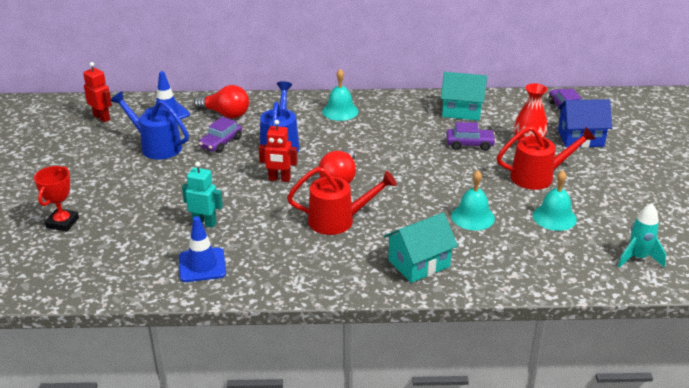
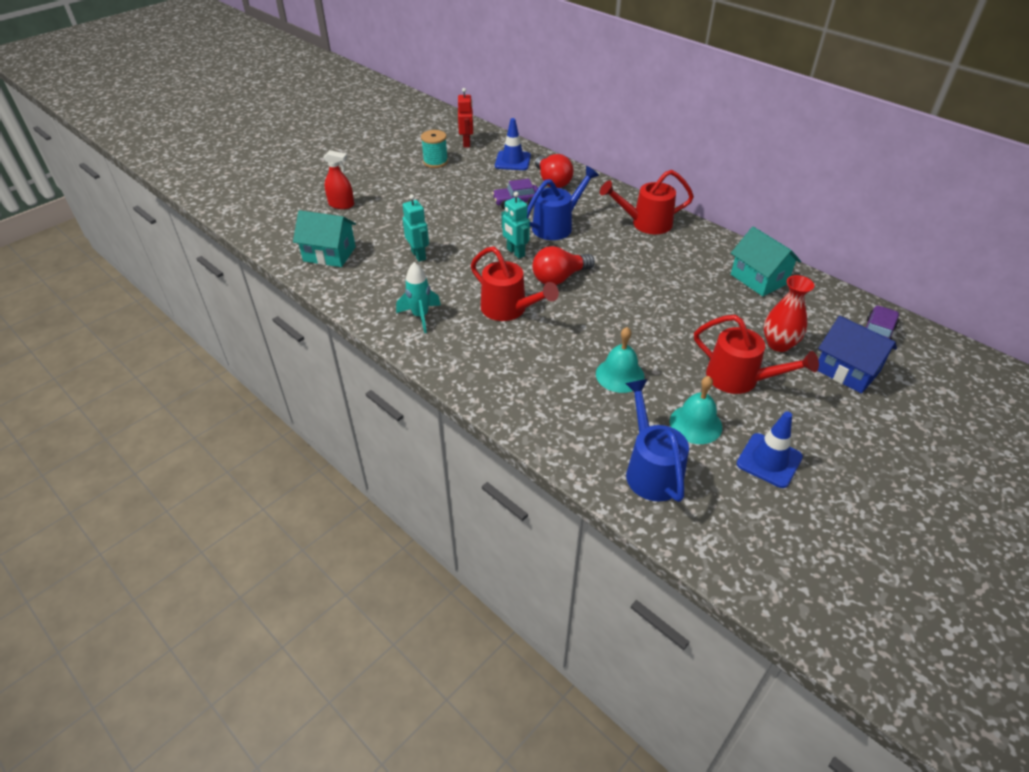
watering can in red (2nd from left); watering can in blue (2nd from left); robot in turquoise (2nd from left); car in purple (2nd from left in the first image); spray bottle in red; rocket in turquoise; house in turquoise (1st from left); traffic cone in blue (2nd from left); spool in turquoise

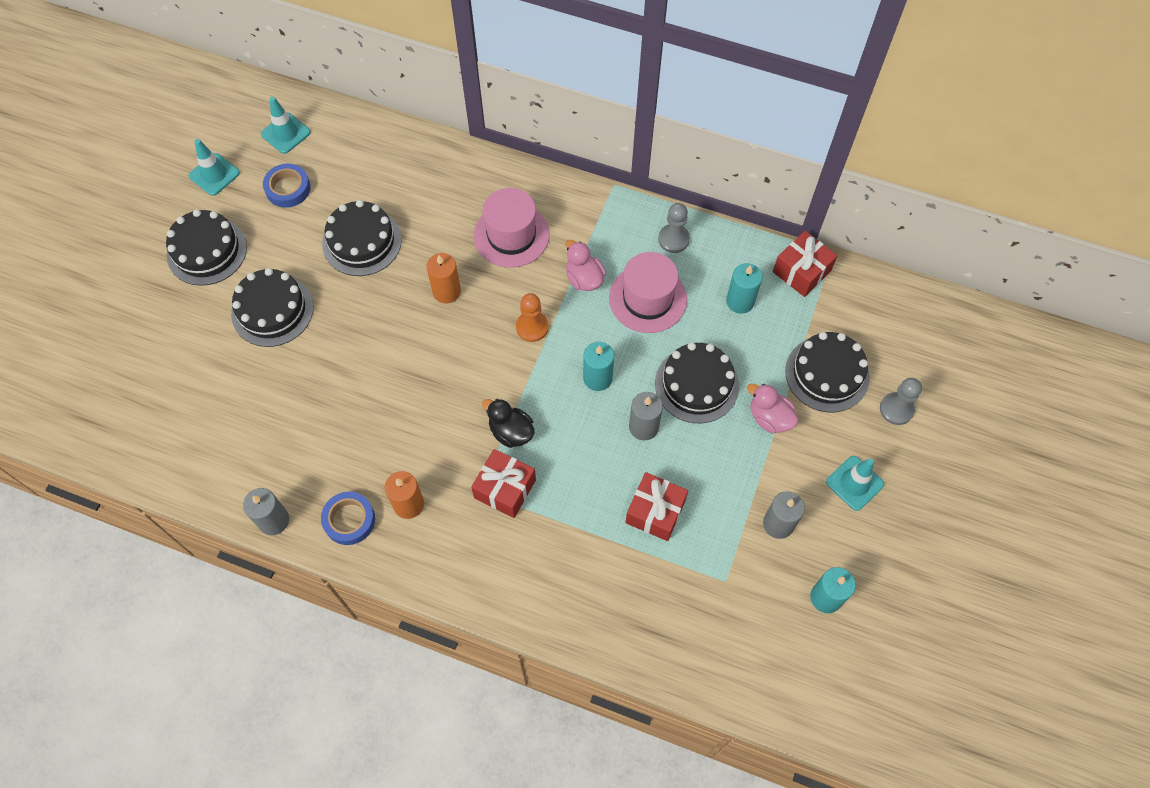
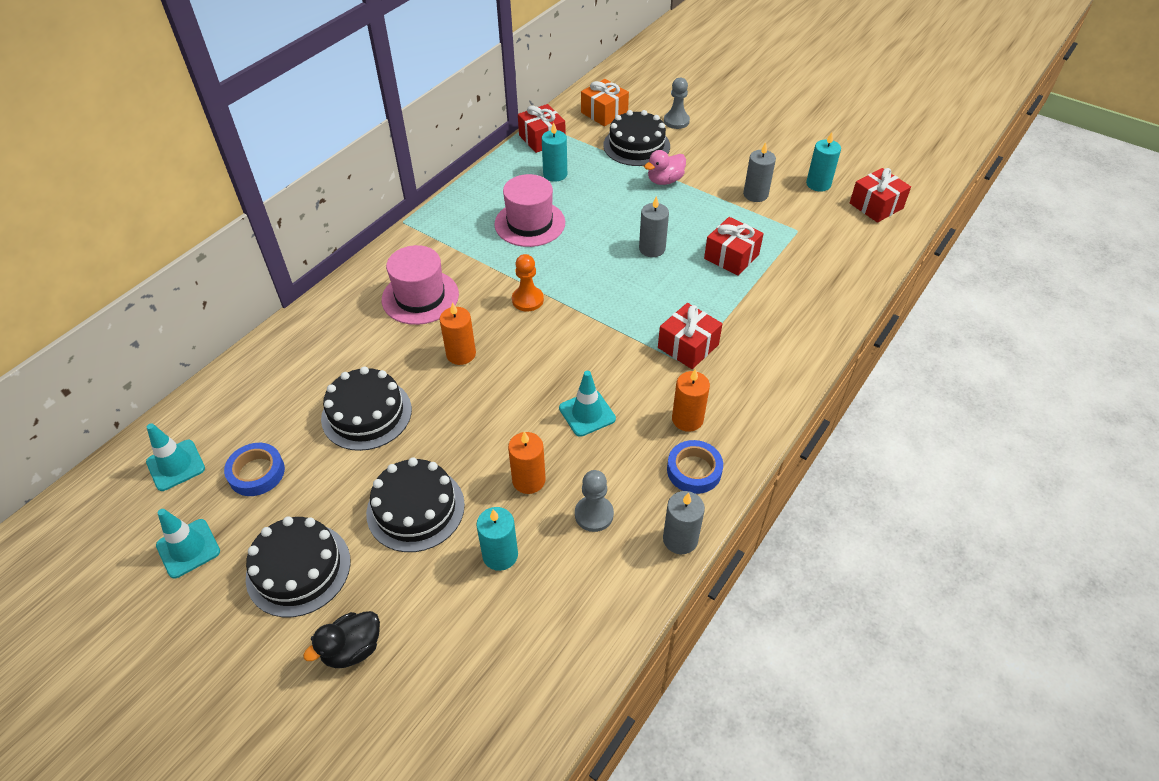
pawn in grey (1st from left); duck in pink (1st from left in the first image); candle in turquoise (1st from left); cake in black (4th from left in the first image); duck in black; traffic cone in turquoise (3rd from left); gift in orange; gift in red (4th from left); candle in orange (2nd from left)

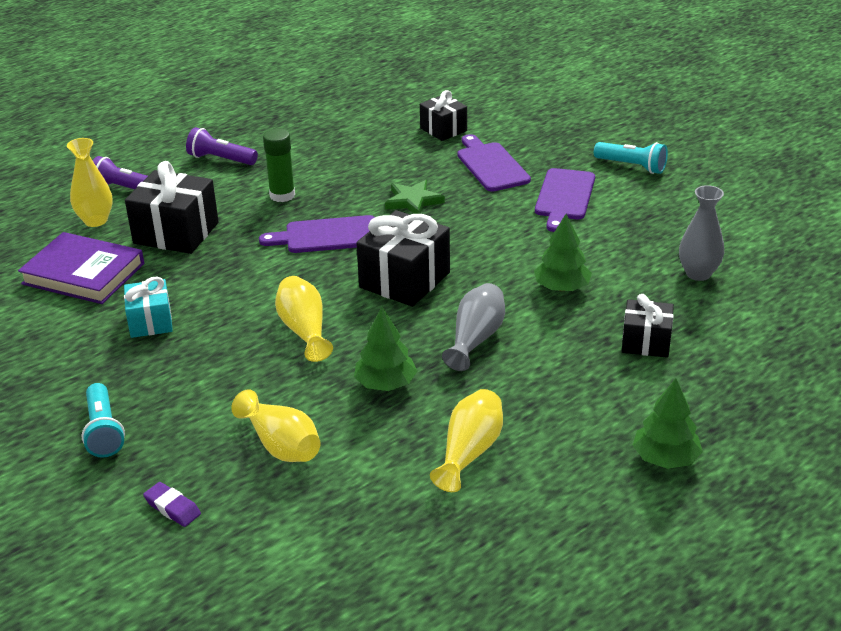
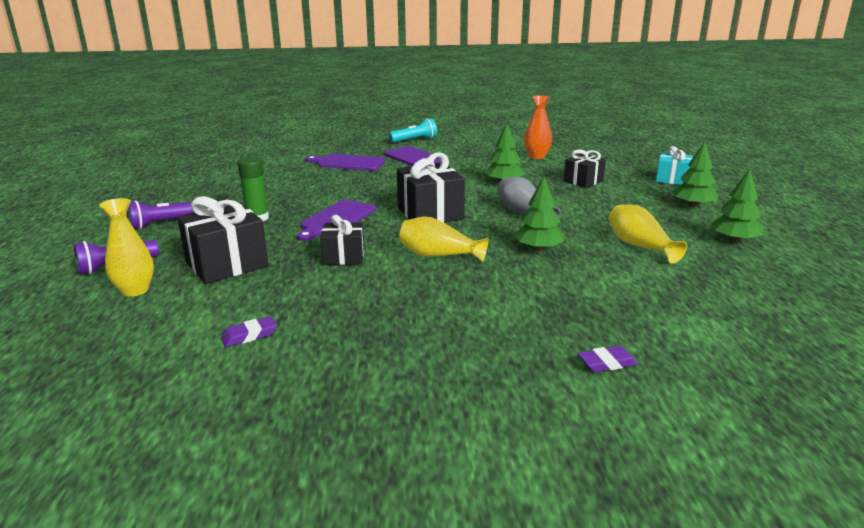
gift in black (2nd from left); star in green; vase in orange; book in purple; gift in turquoise; flashlight in turquoise (1st from left in the first image); vase in yellow (2nd from left in the first image); tree in green (4th from left); eraser in purple (1st from left)

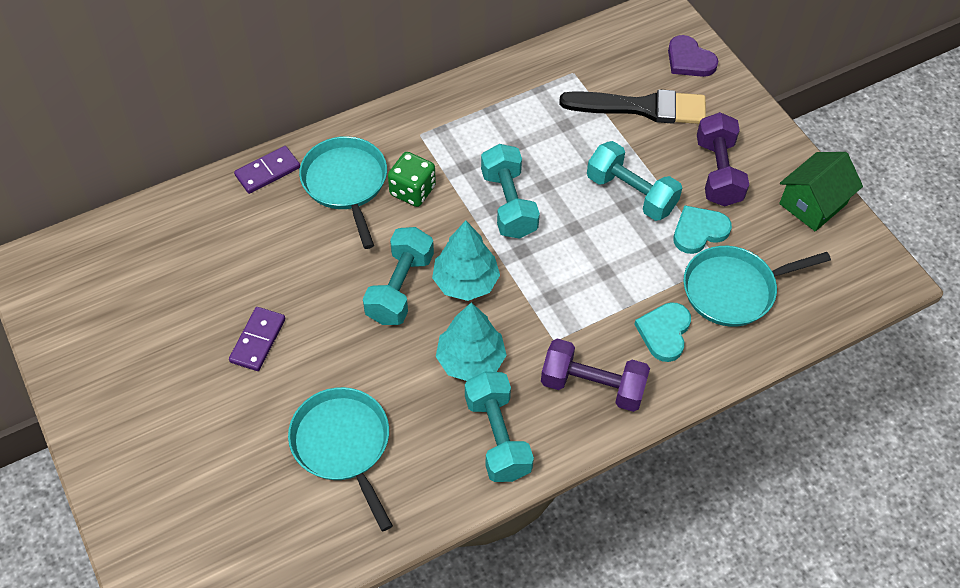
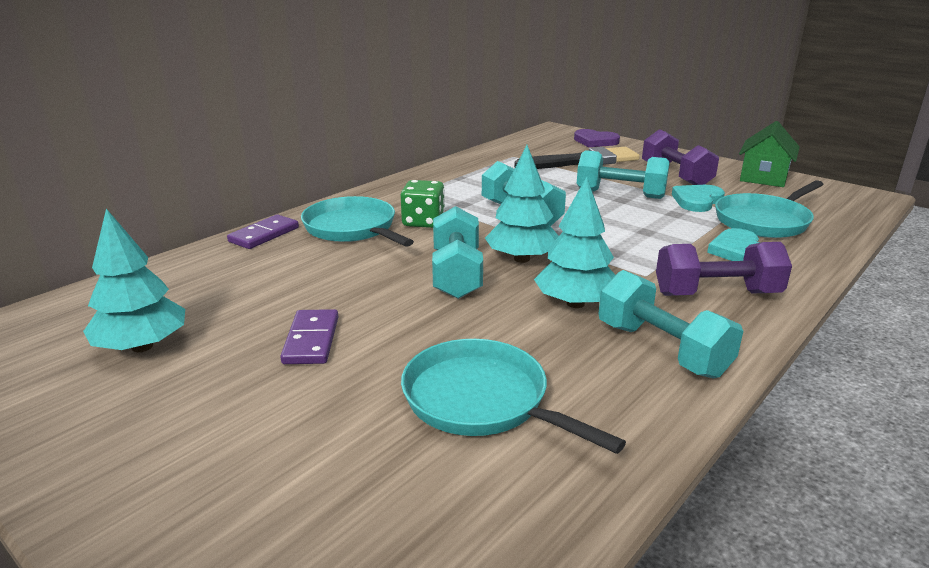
tree in turquoise (1st from left)

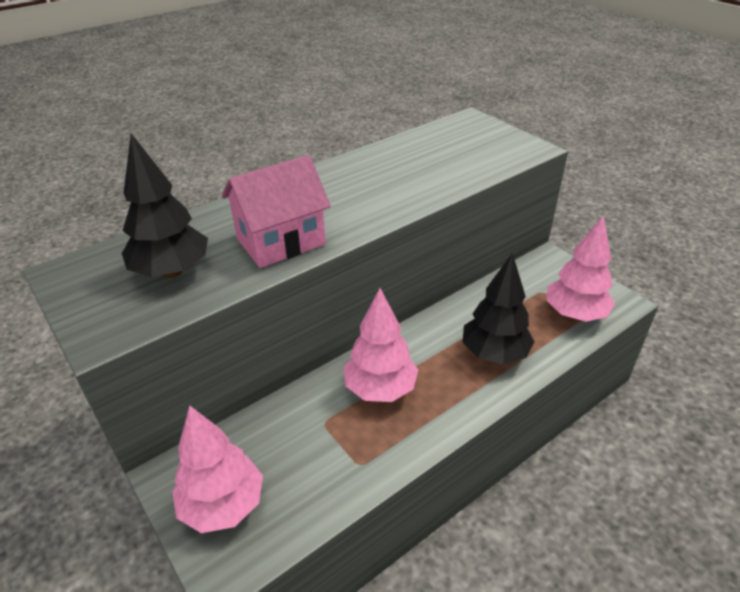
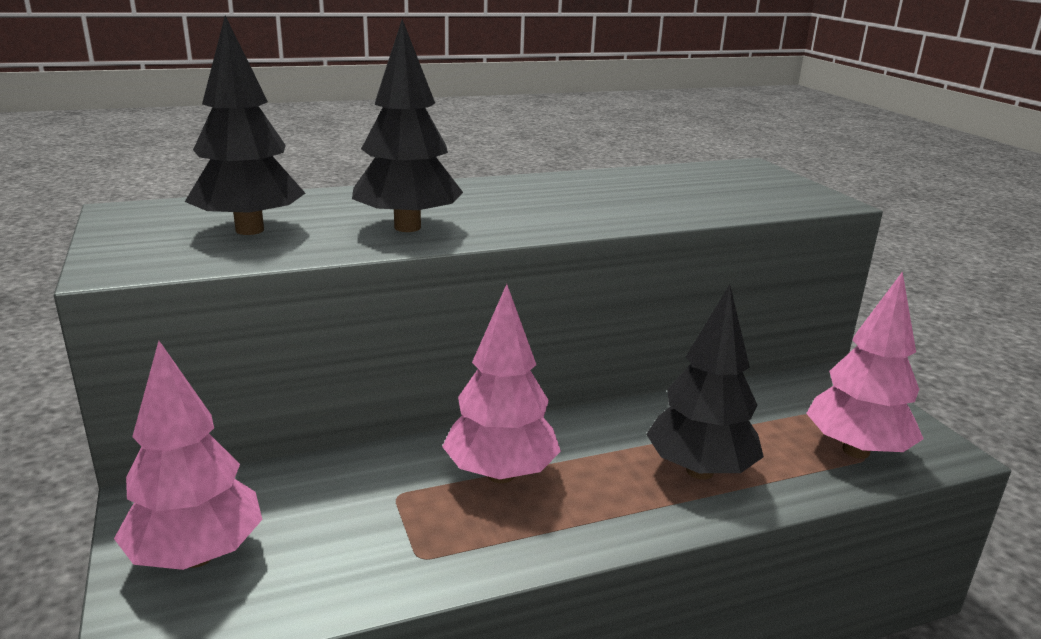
tree in black (2nd from left)

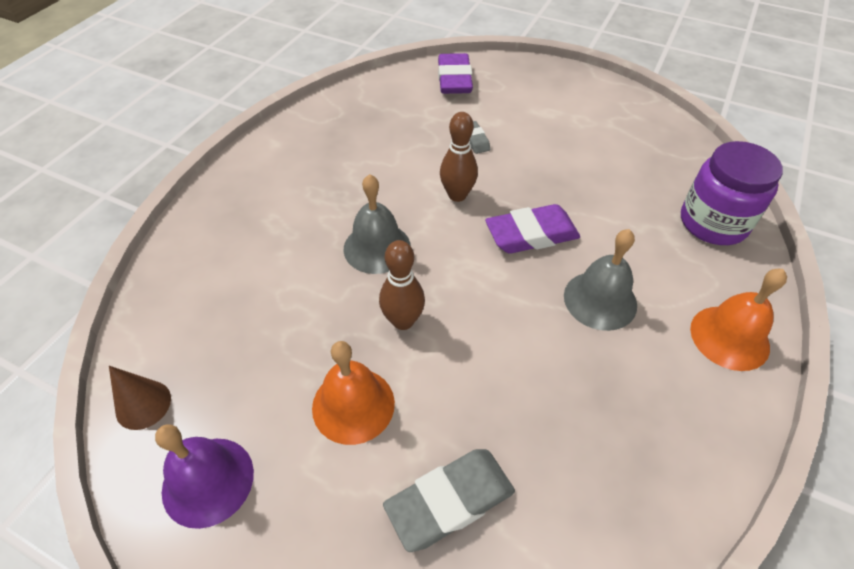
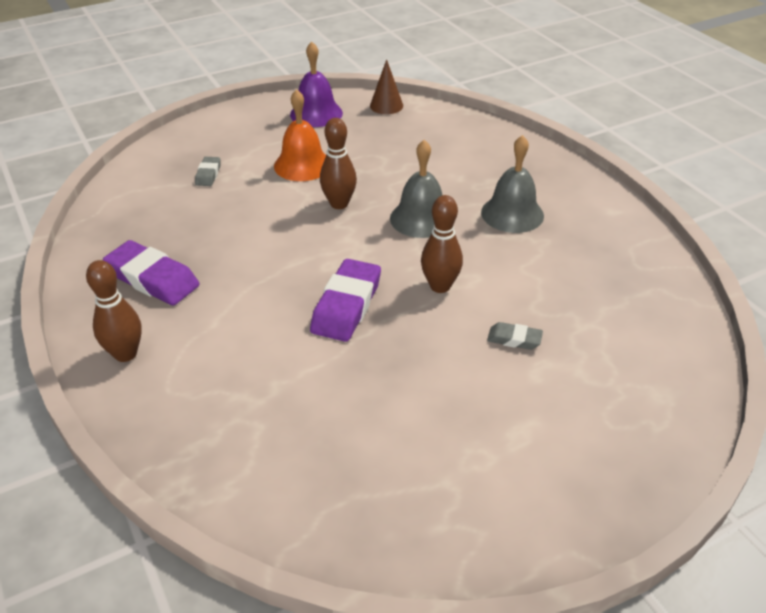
eraser in purple (1st from left); jar in purple; bell in grey (2nd from left); bowling pin in brown (1st from left); eraser in grey (1st from left)

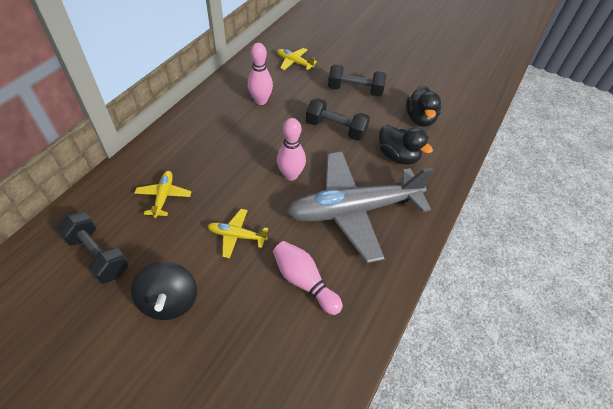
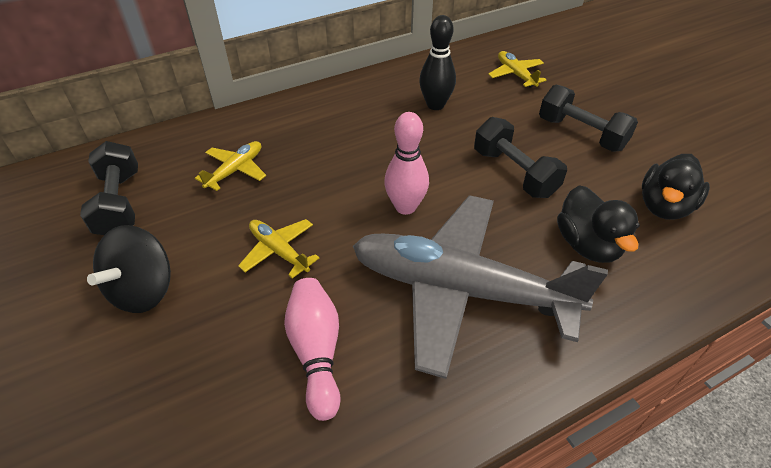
bowling pin in black

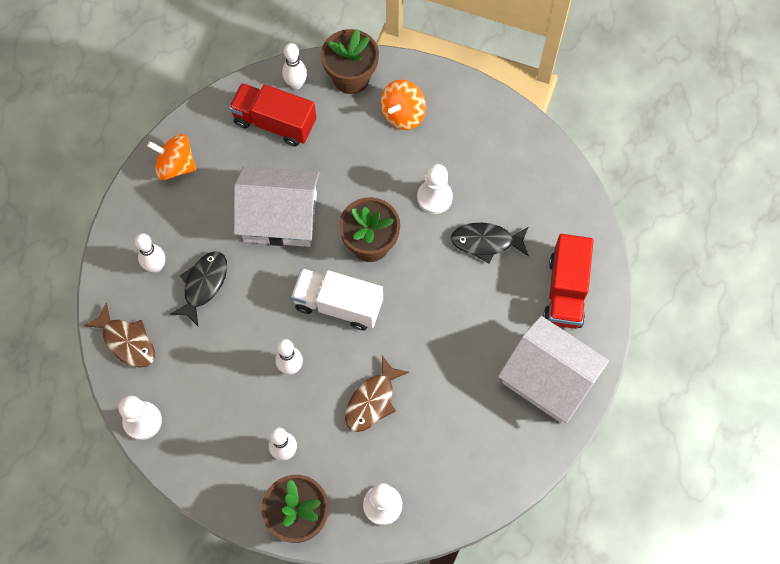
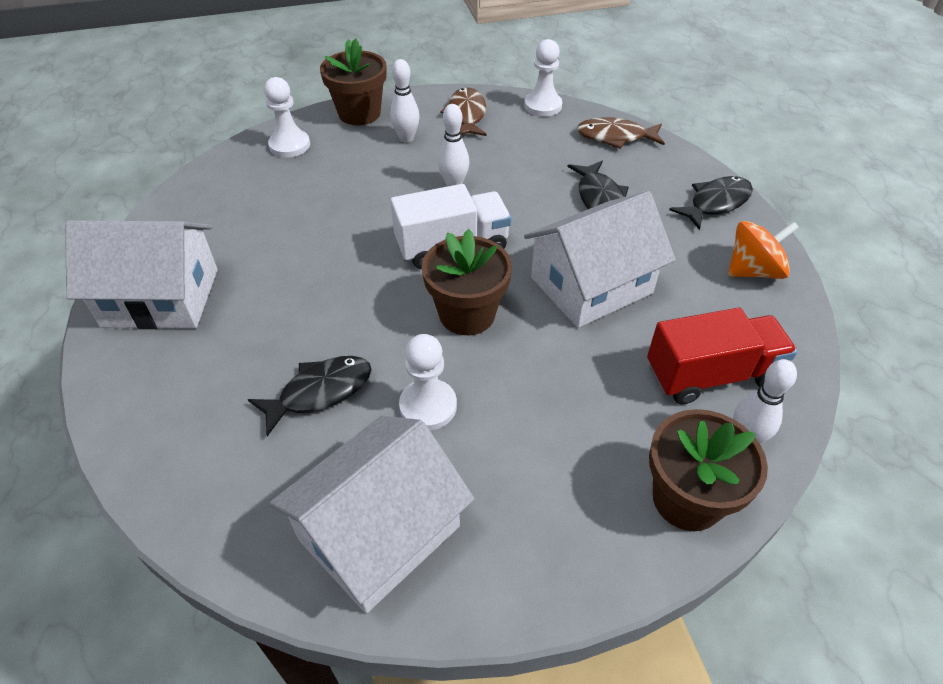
spinning top in orange (2nd from left in the first image); bowling pin in white (1st from left in the first image); truck in red (2nd from left in the first image); fish in brown (1st from left); fish in black (3rd from left); house in white (2nd from left)

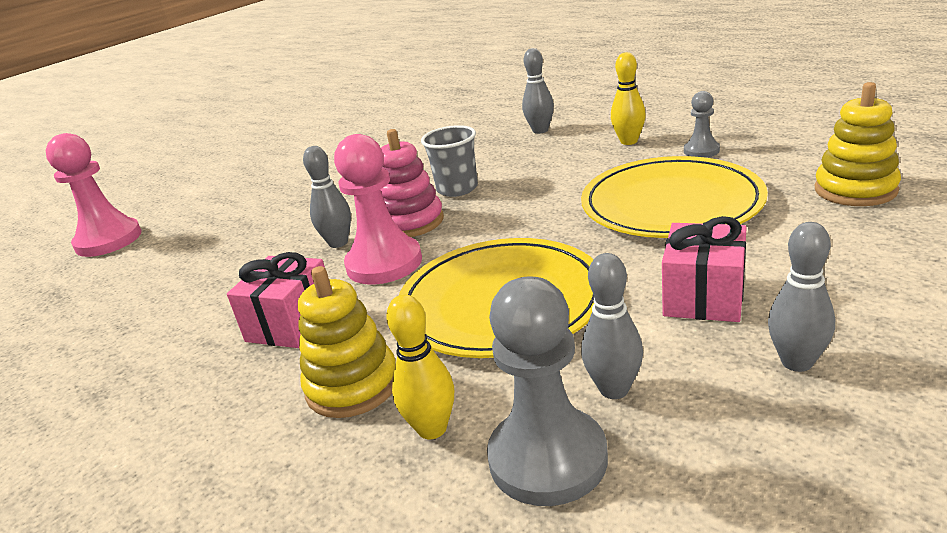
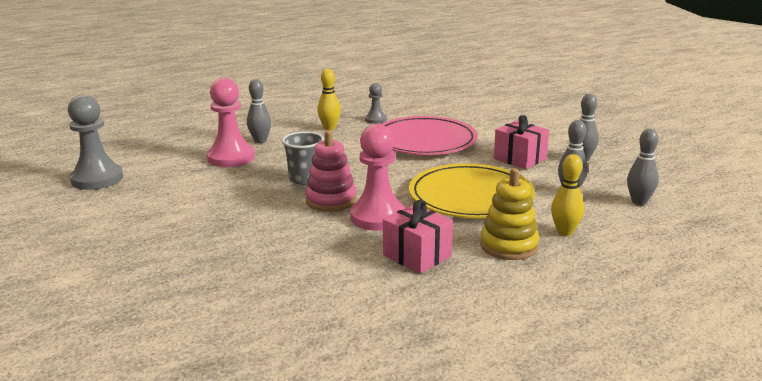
stacking toy in yellow (2nd from left in the first image); pawn in pink (1st from left); bowling pin in grey (4th from left); plate in pink; pawn in grey (1st from left)

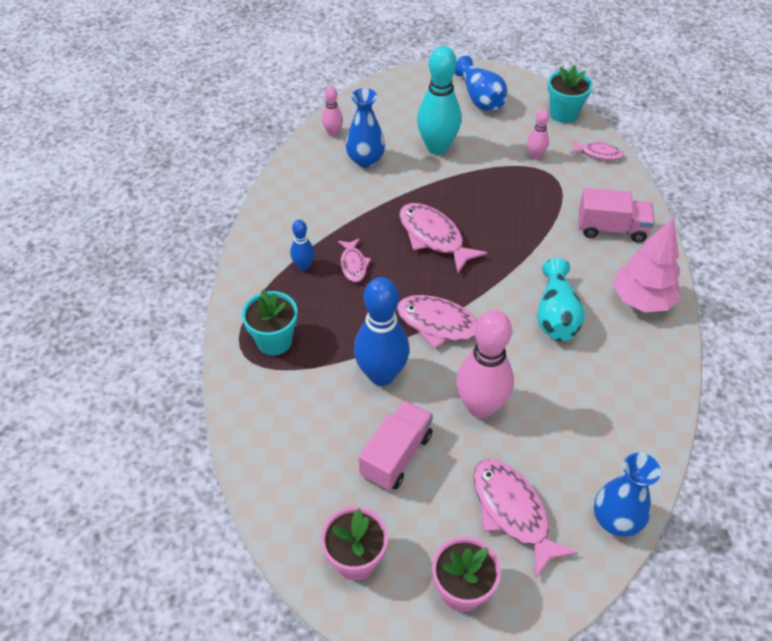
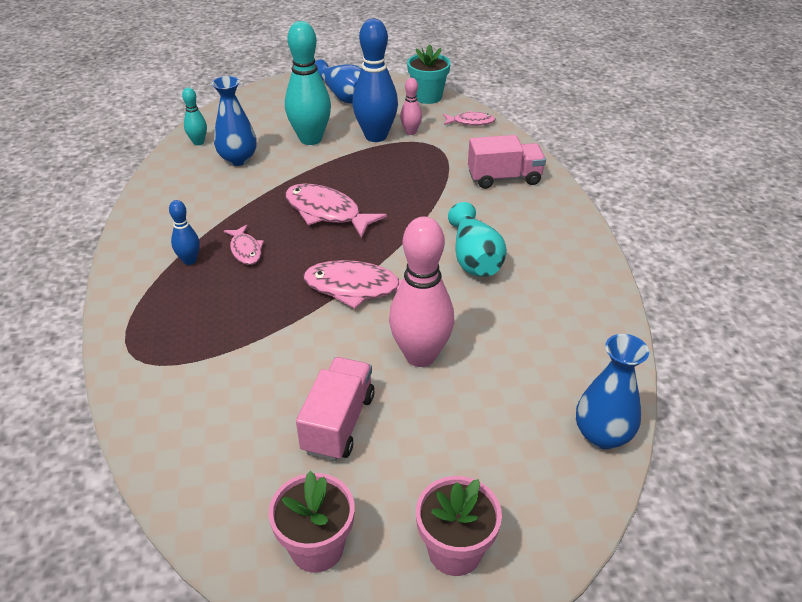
bowling pin in turquoise (1st from left); tree in pink; bowling pin in blue (2nd from left); flower pot in turquoise (1st from left in the first image); fish in pink (4th from left in the first image)

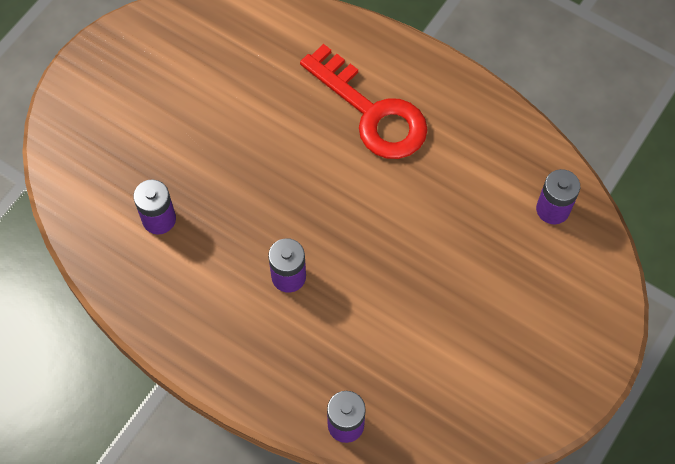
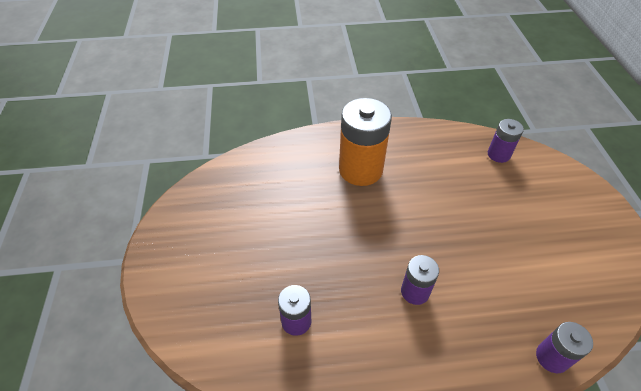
battery in orange

